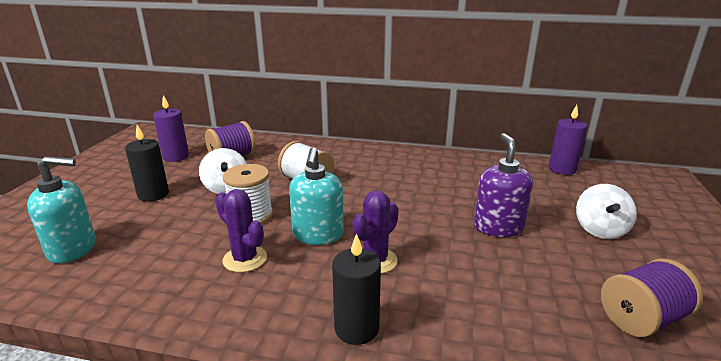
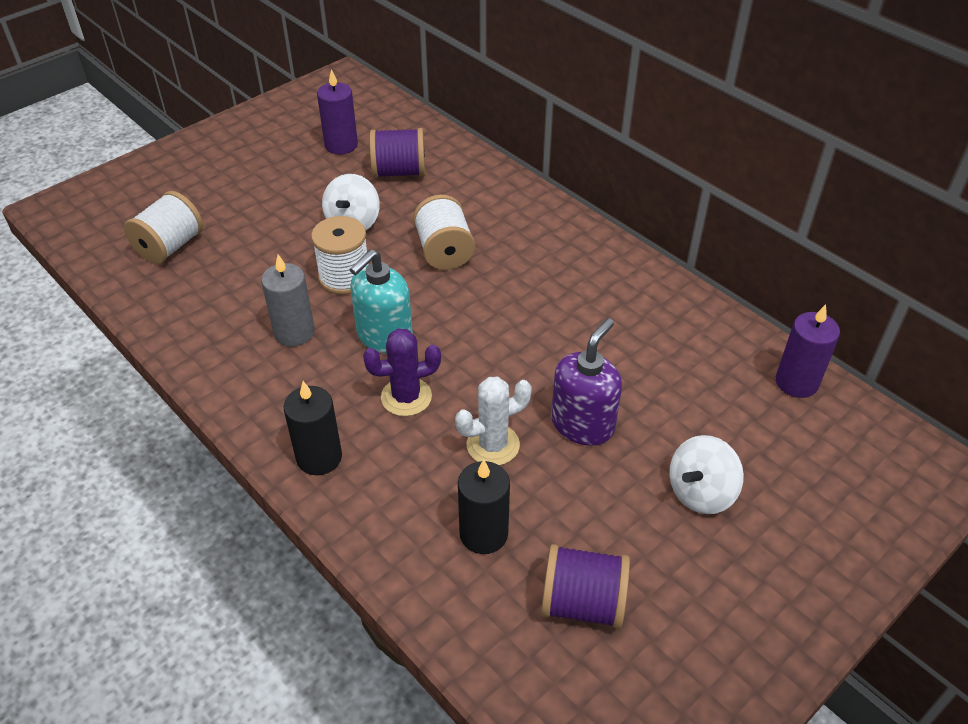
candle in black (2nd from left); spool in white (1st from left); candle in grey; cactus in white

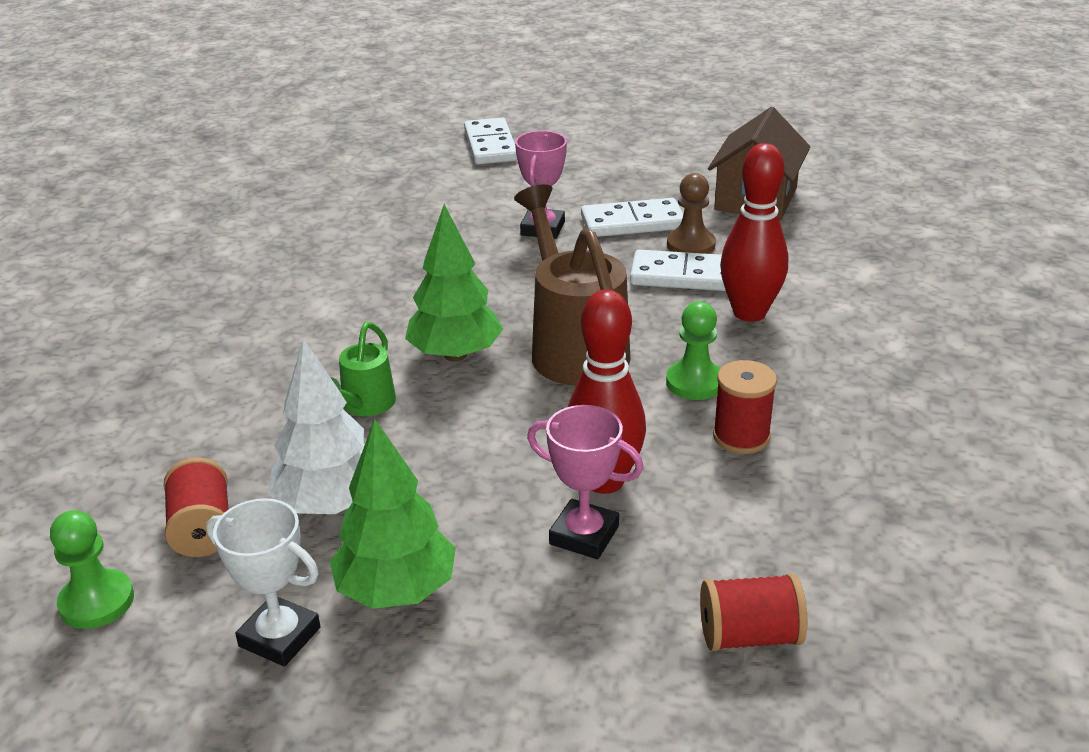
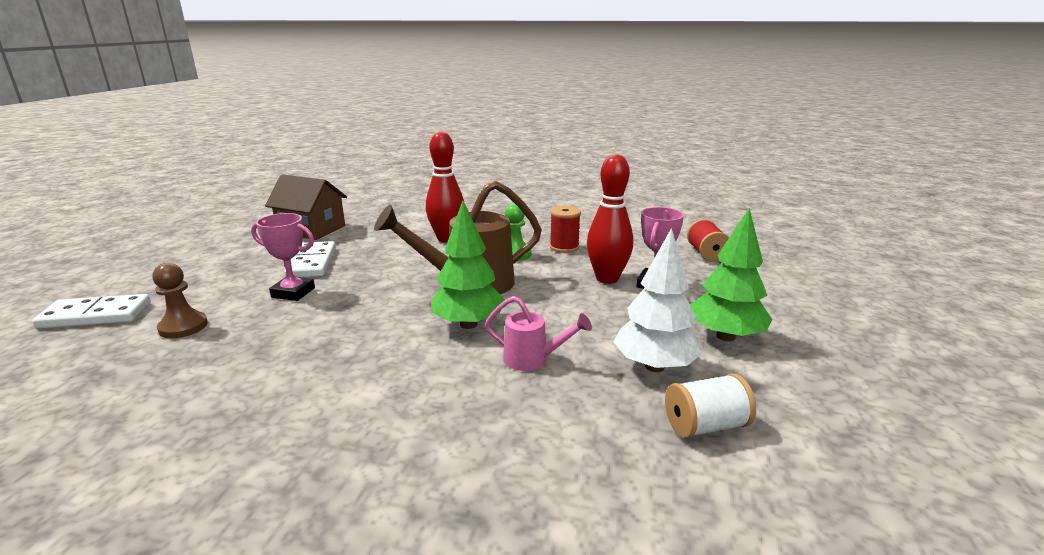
pawn in brown; domino in white (3rd from left in the first image); watering can in pink; spool in white; trophy in white; pawn in green (1st from left in the first image)

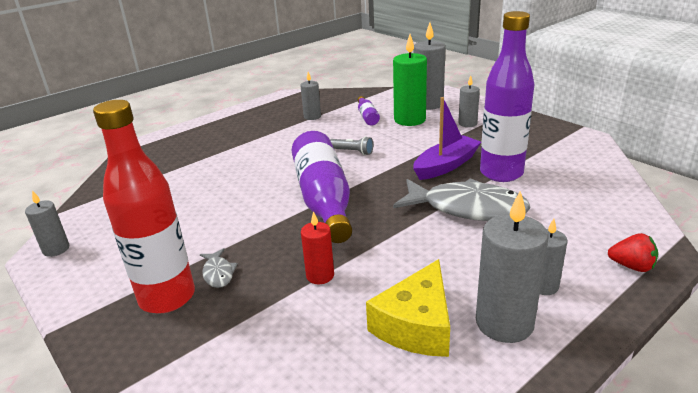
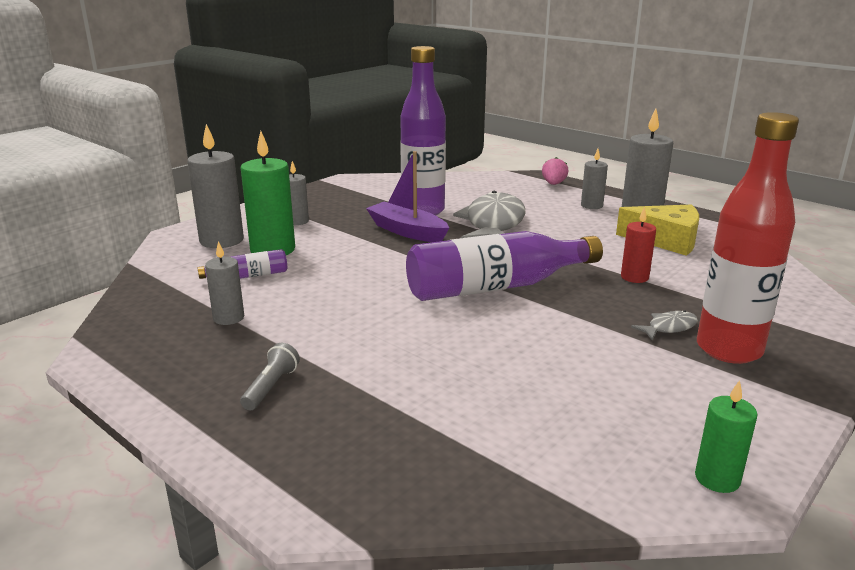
flashlight in grey; candle in green (2nd from left); strawberry in pink

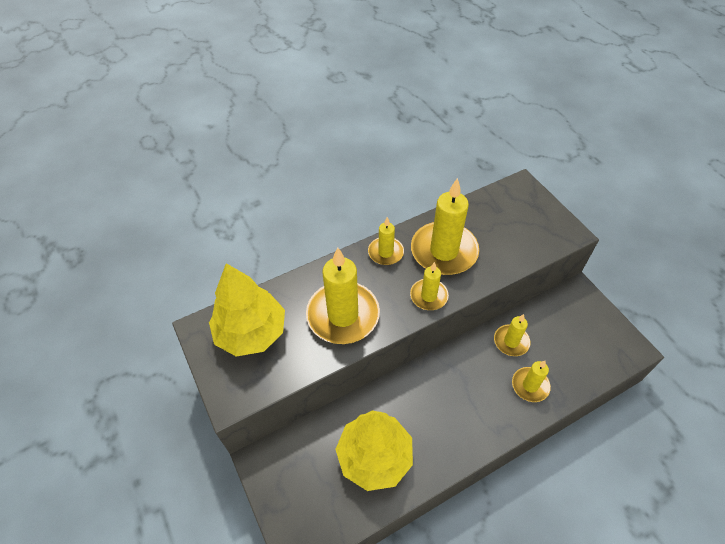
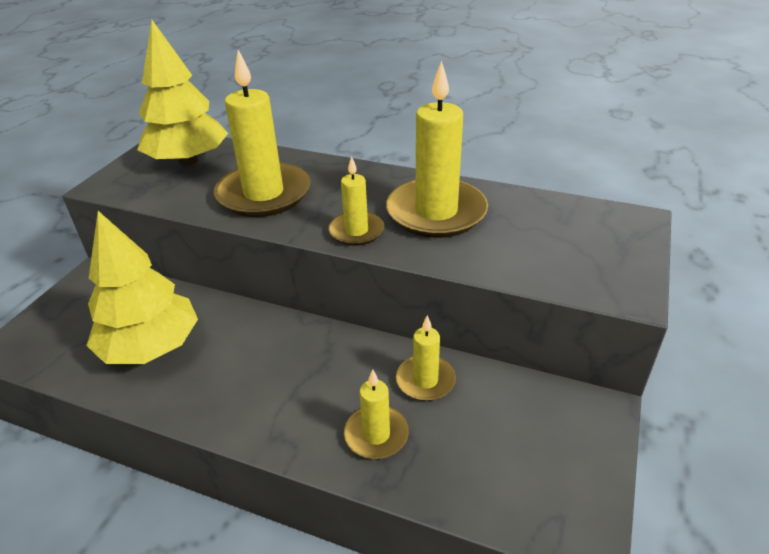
candle in yellow (2nd from left in the first image)

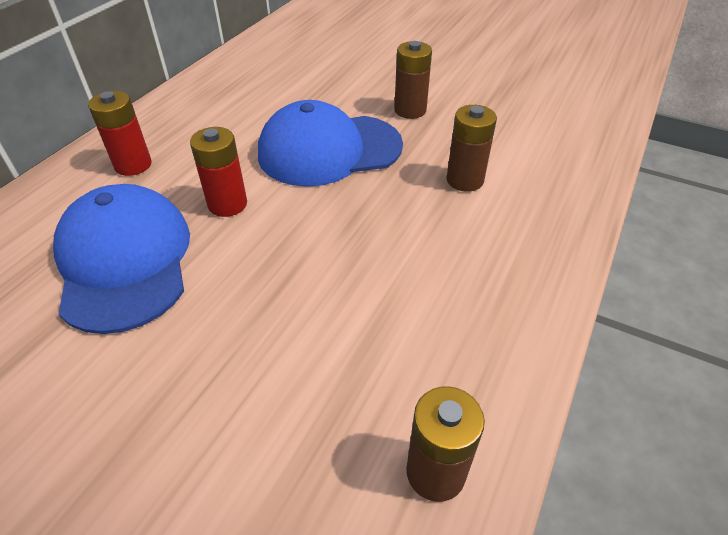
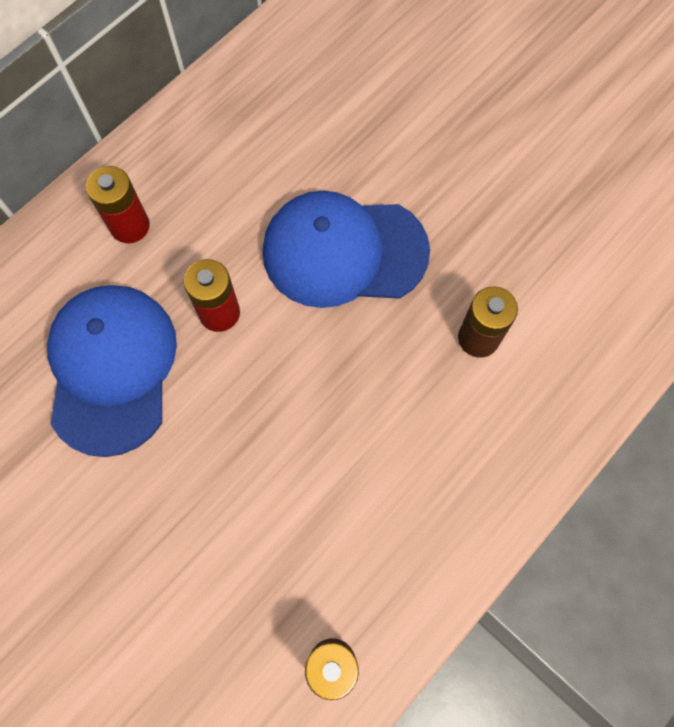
battery in brown (1st from left in the first image)

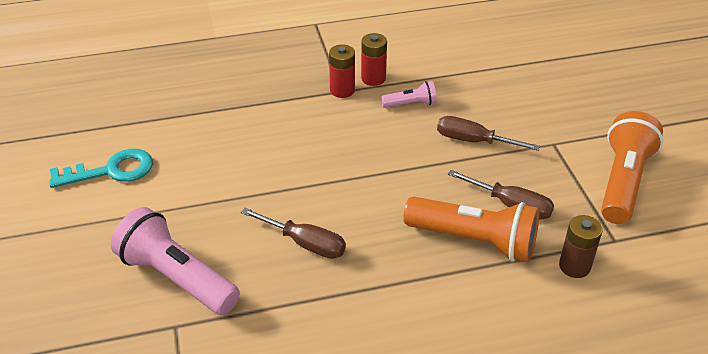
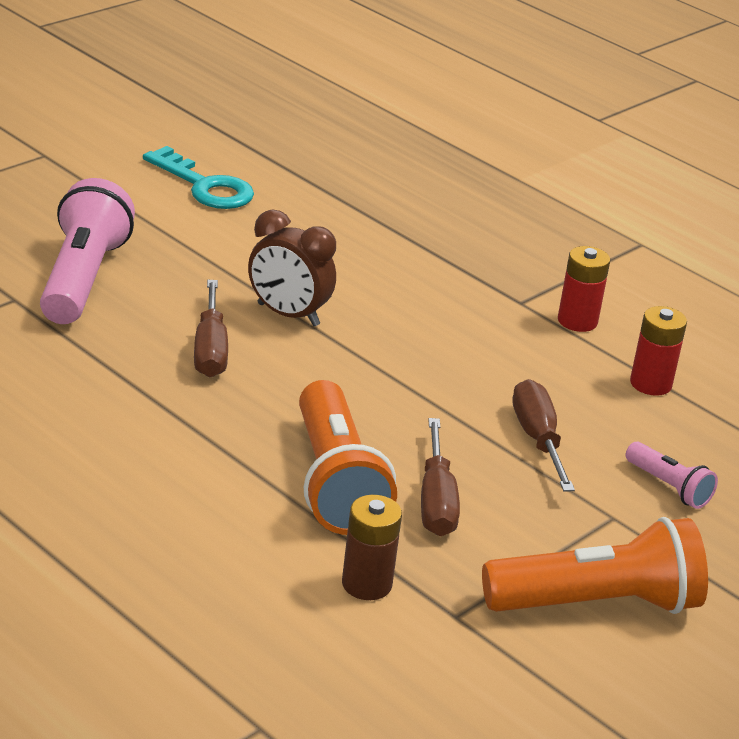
battery in red (2nd from left); flashlight in pink (2nd from left); clock in brown

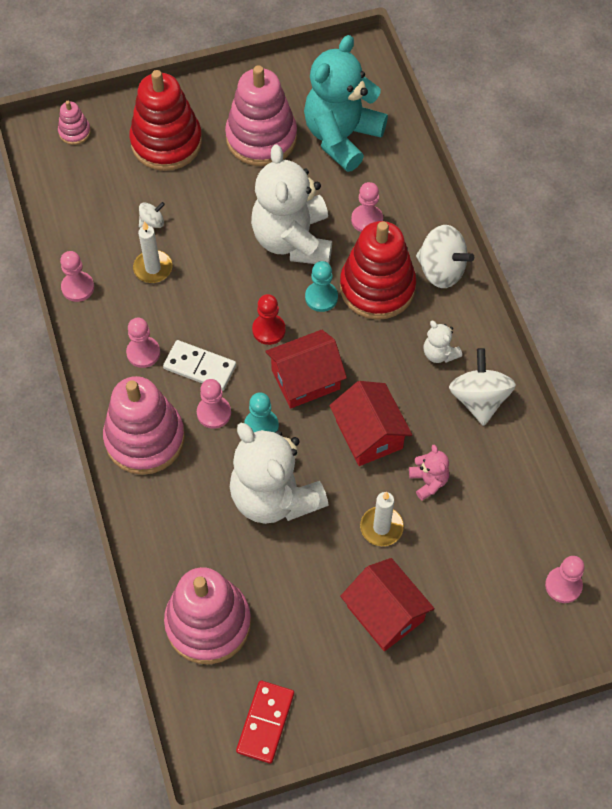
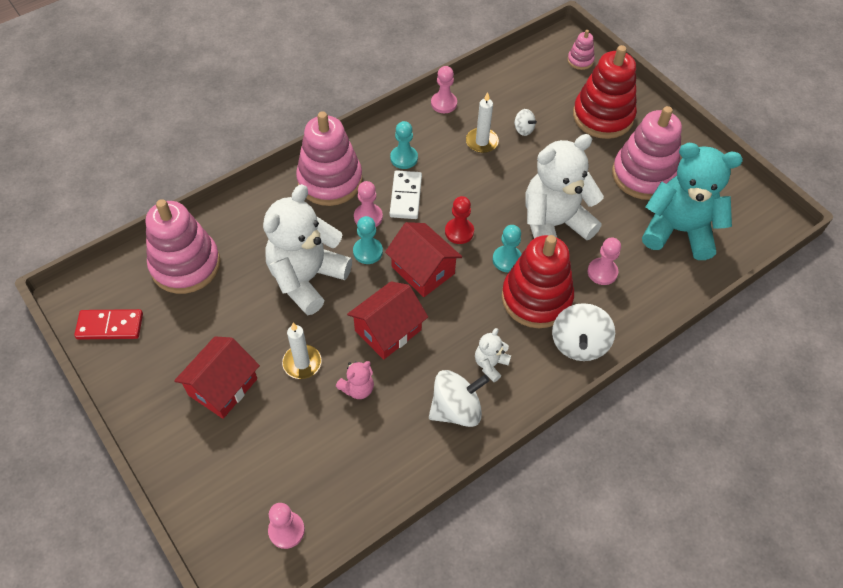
pawn in turquoise (2nd from left)

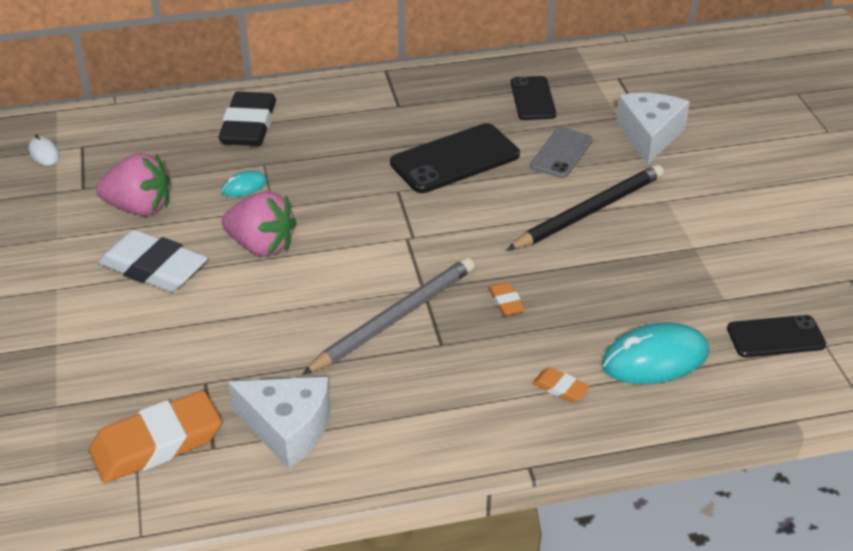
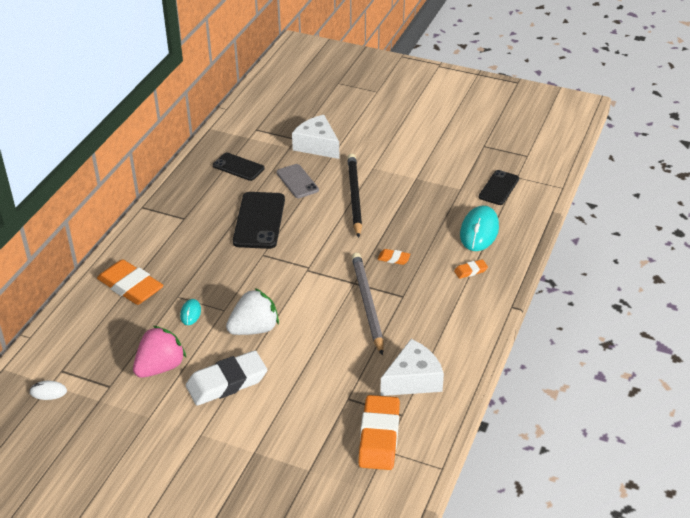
eraser in orange (1st from left); strawberry in white

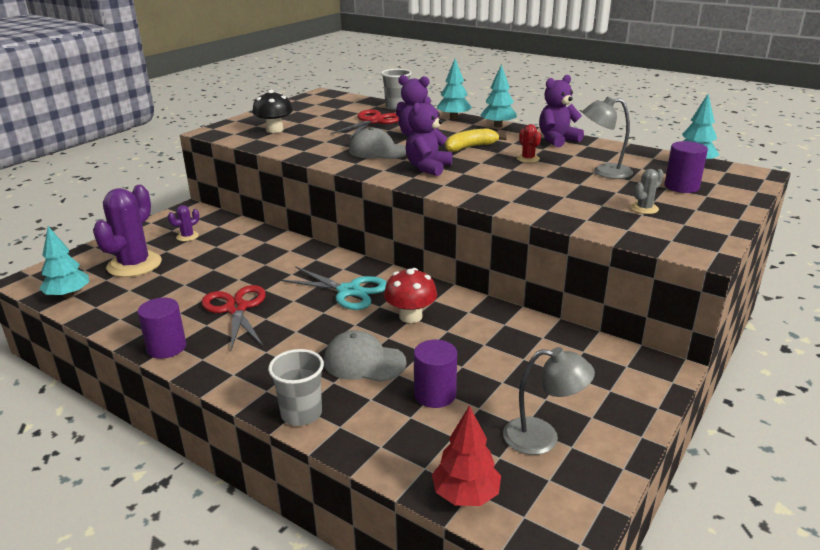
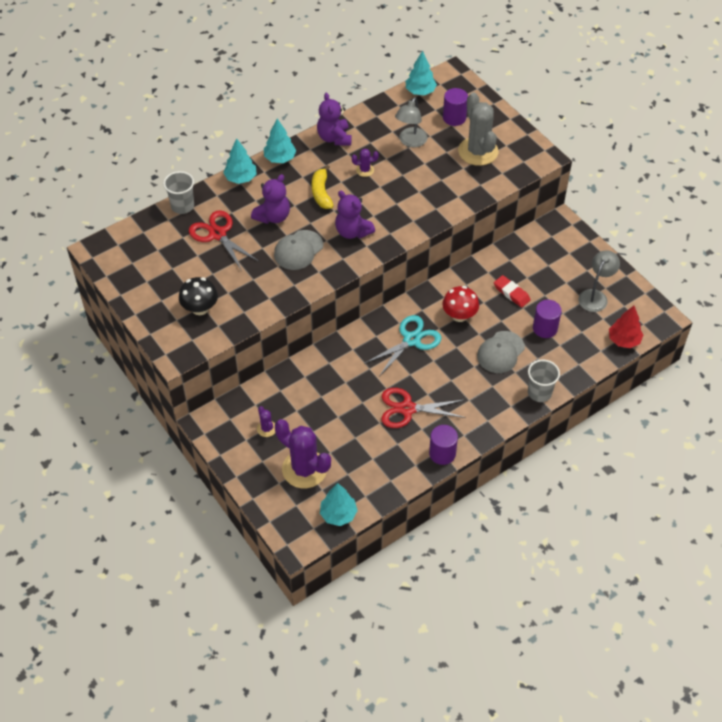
cactus in purple (3rd from left); cactus in grey; eraser in red

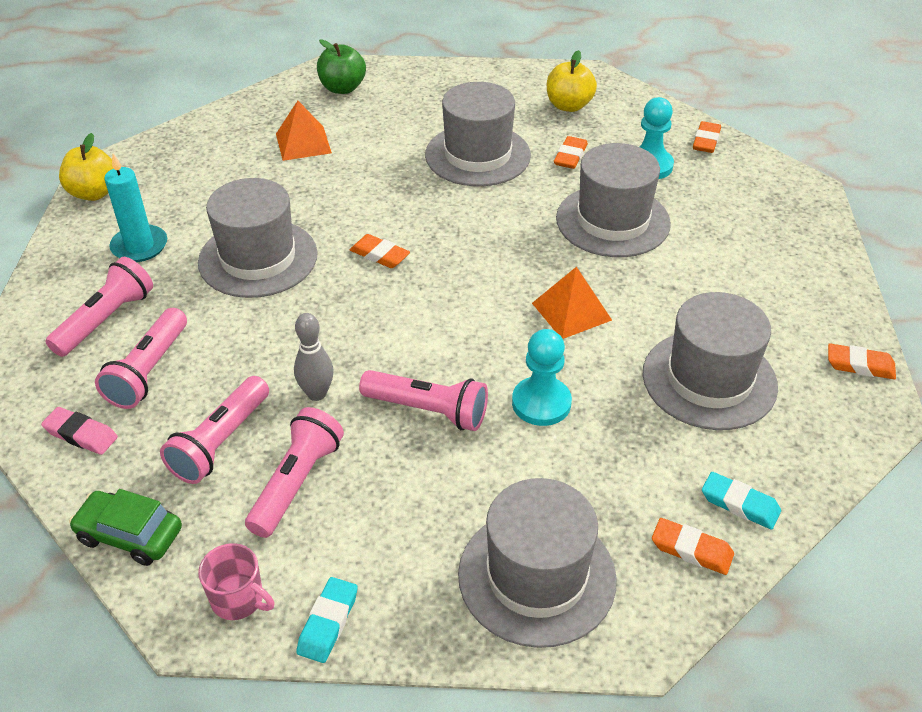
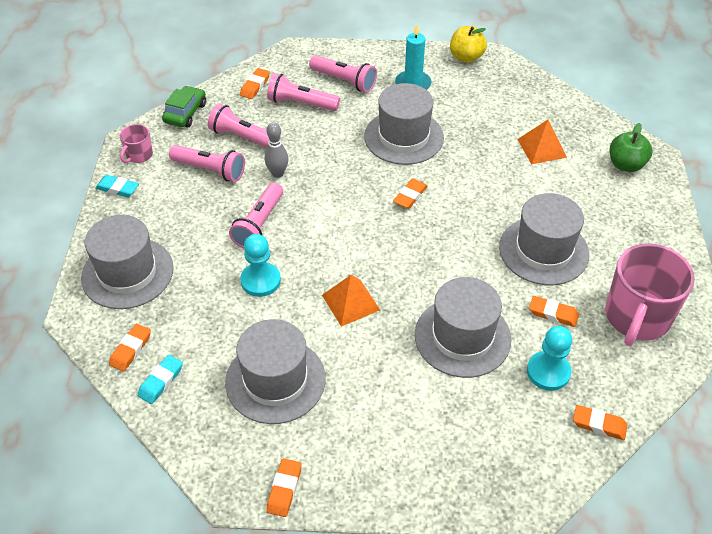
mug in pink (2nd from left); eraser in orange (2nd from left)

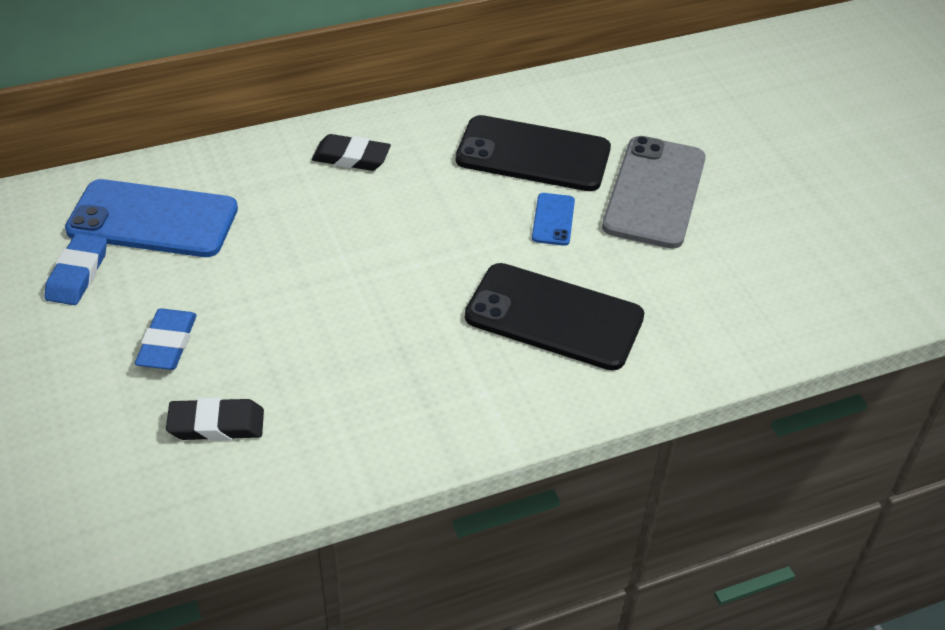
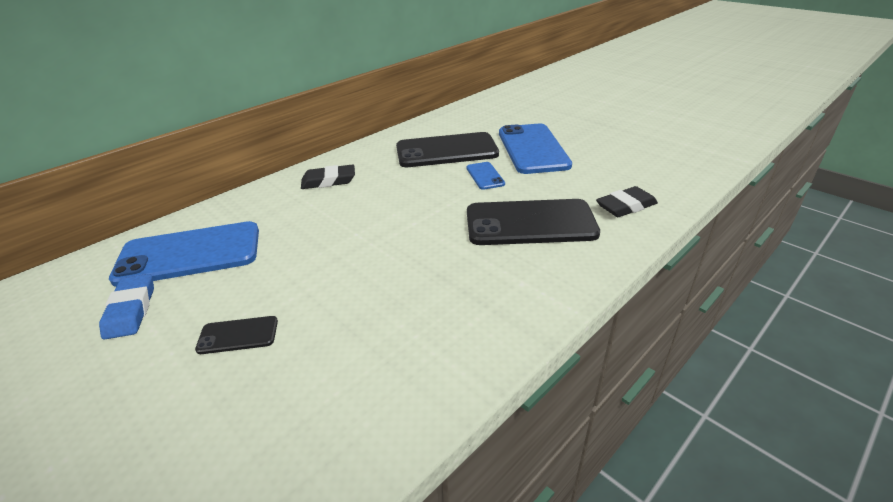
phone in blue (3rd from left); phone in black (1st from left); eraser in black (2nd from left)

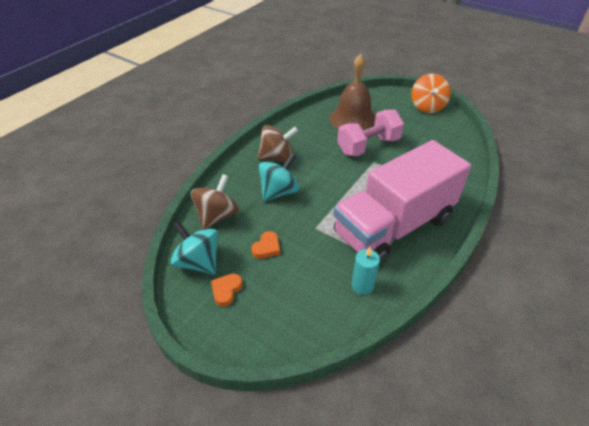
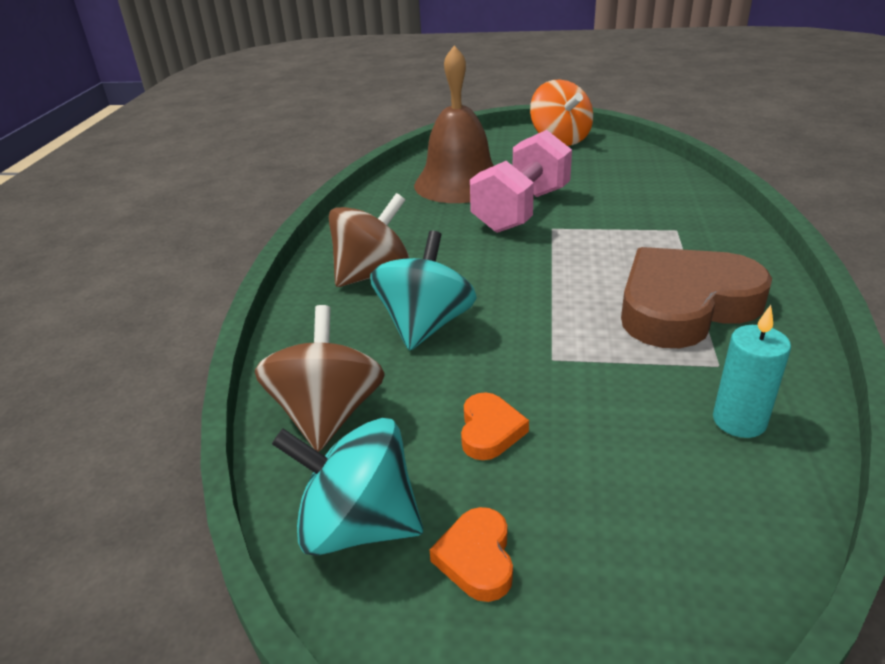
heart in brown

